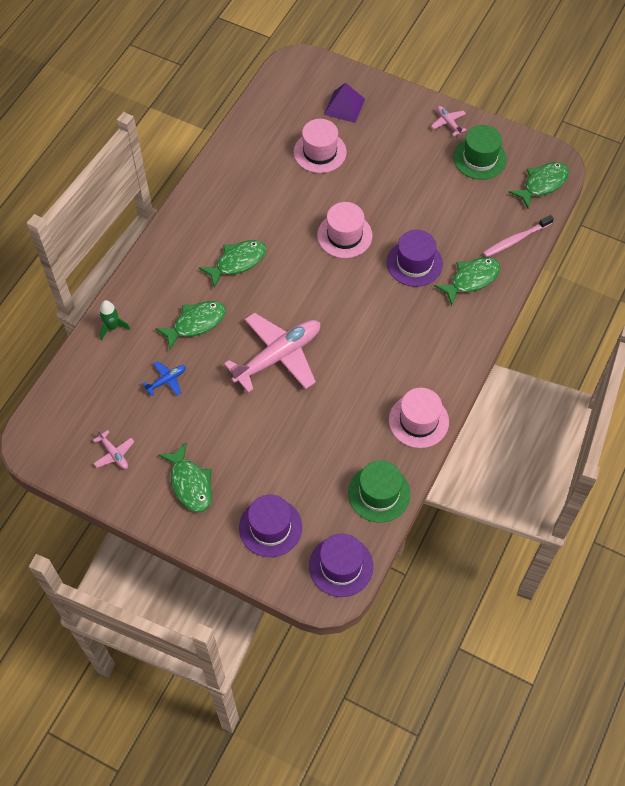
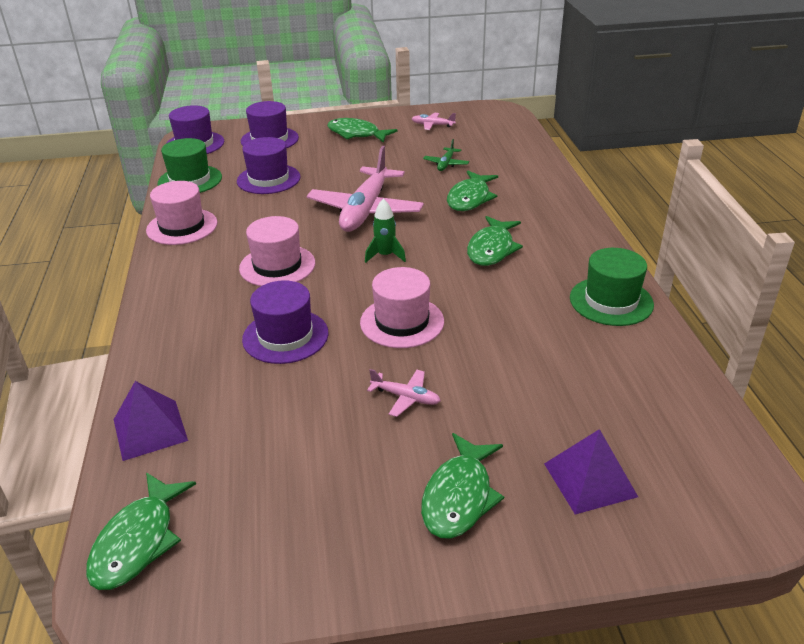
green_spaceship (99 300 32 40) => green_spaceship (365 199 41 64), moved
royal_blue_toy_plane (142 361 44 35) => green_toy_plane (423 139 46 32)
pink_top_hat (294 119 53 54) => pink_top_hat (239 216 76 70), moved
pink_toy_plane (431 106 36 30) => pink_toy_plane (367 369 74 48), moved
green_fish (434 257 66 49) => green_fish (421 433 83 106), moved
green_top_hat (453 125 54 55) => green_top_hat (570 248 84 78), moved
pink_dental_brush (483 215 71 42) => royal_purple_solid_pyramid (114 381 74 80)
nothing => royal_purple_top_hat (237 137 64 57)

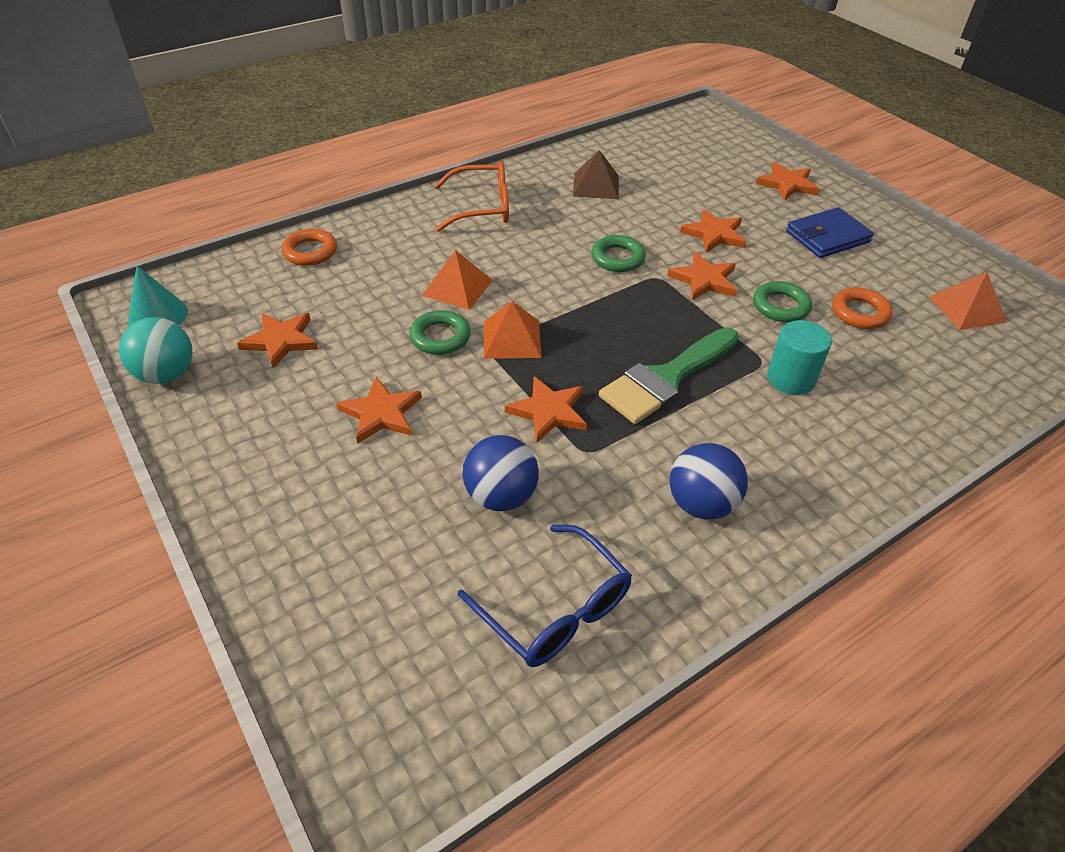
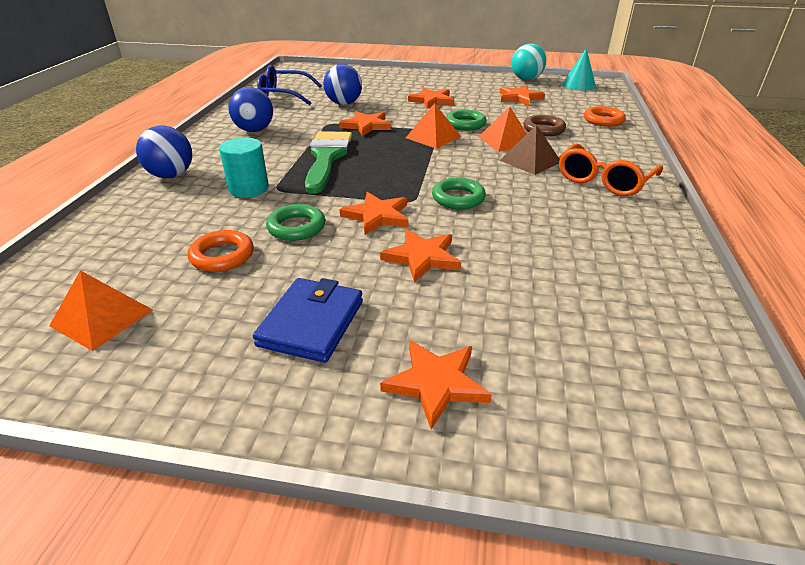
dark_brown_solid_pyramid (573 150 46 49) => dark_brown_solid_pyramid (500 125 60 50), moved
nothing => royal_blue_sphere (136 126 56 52)
nothing => dark_brown_hoop (523 115 43 21)

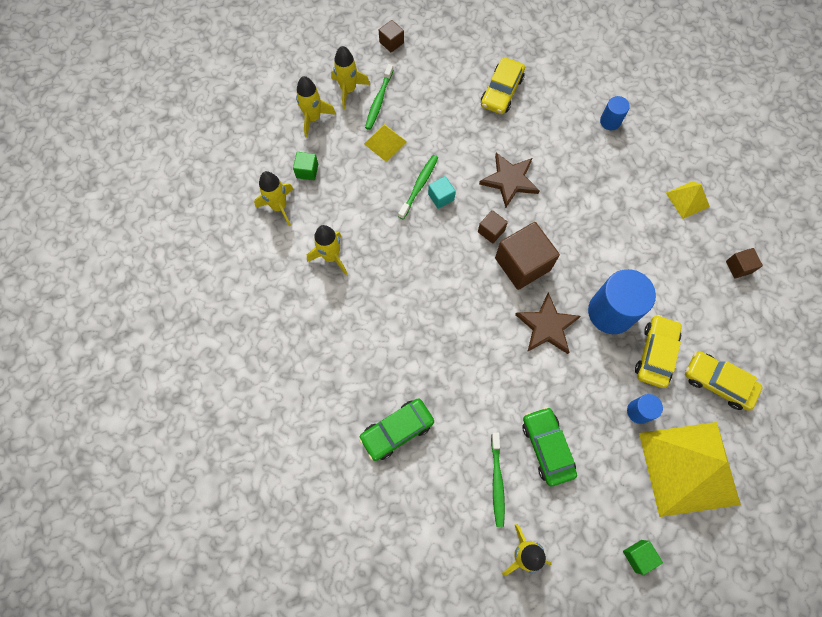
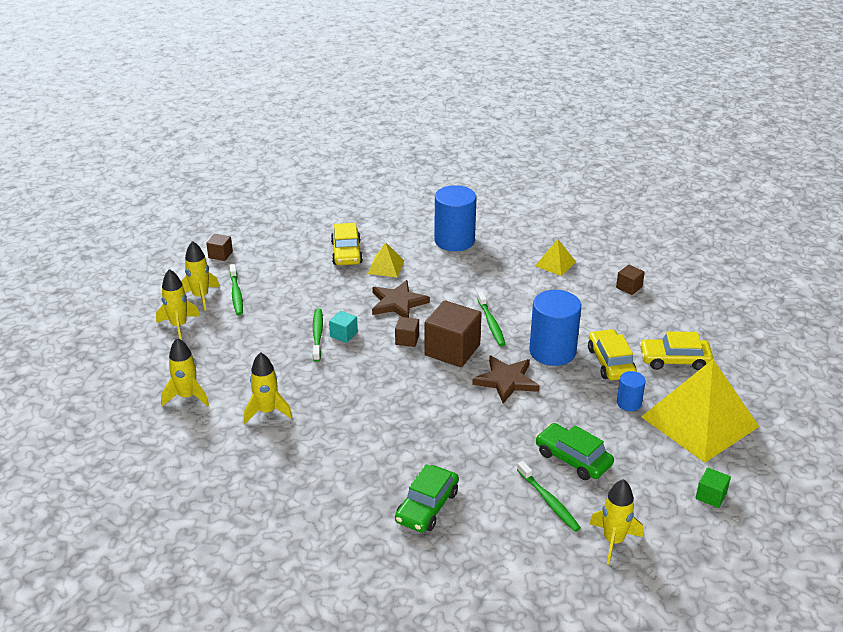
green_block (293 152 25 28) => nothing
bright_yellow_solid_pyramid (364 124 43 38) => bright_yellow_solid_pyramid (368 242 36 36), moved
royal_blue_solid_cylinder (600 96 30 34) => royal_blue_solid_cylinder (434 185 42 66), x2.00
nothing => green_dental_brush (477 292 28 54)

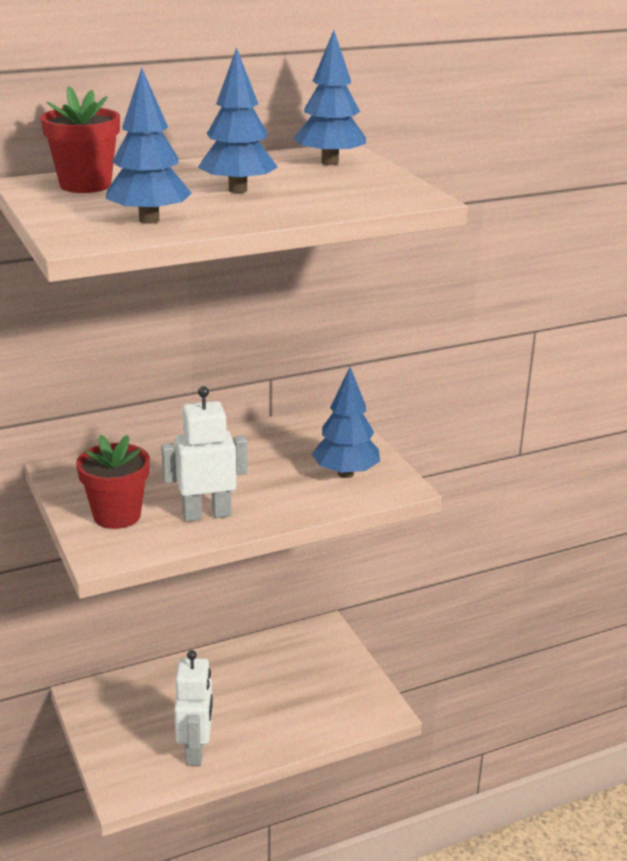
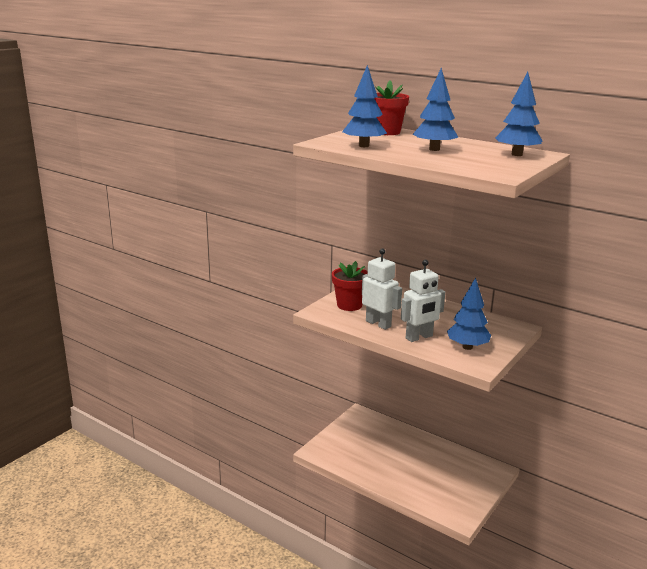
white_toy_robot (174 650 39 116) => white_toy_robot (401 260 44 82), moved

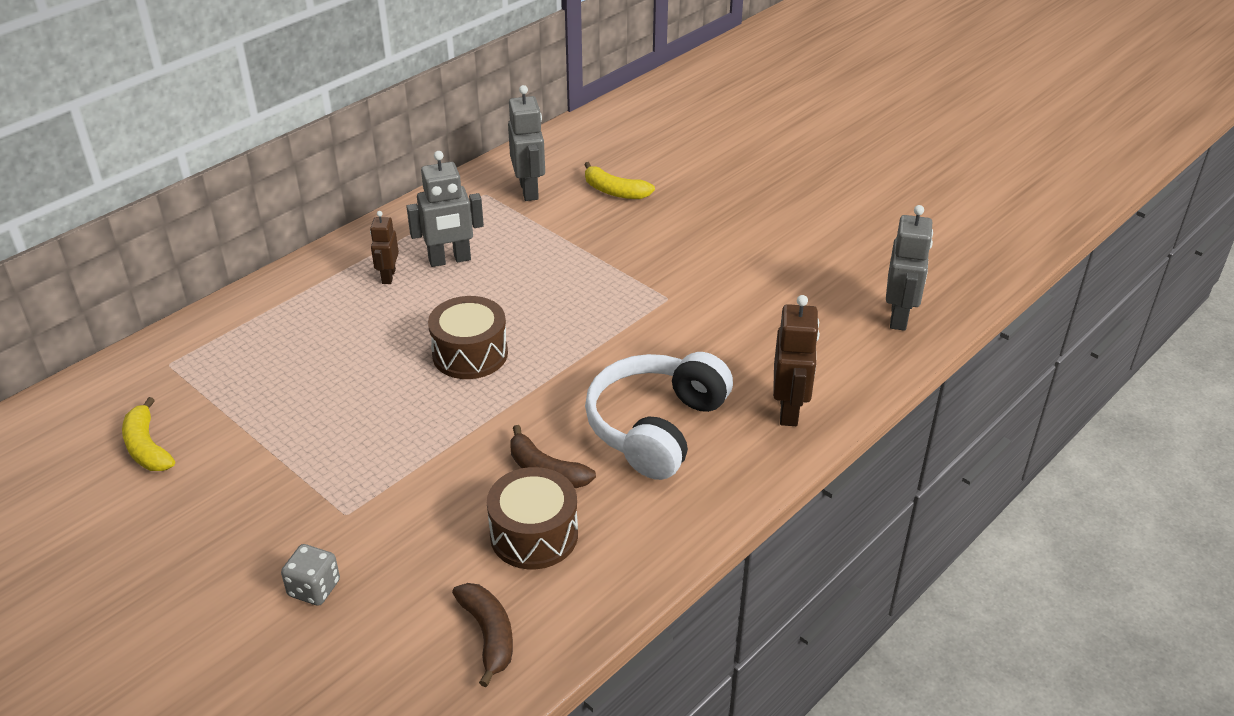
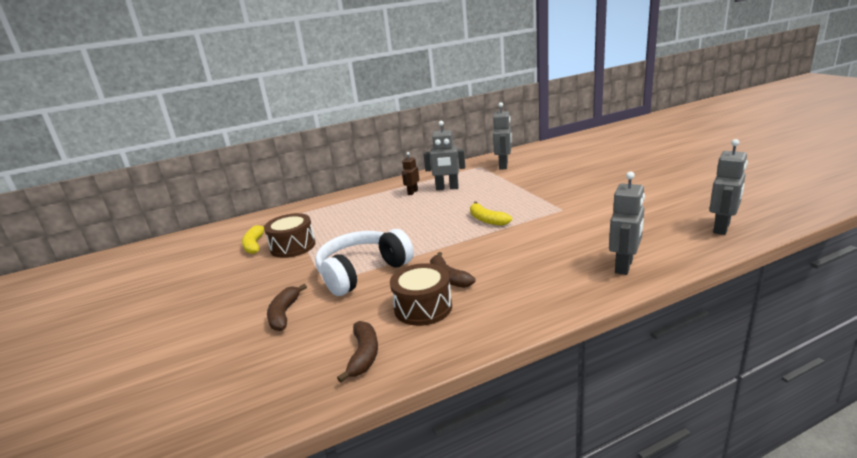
grey_game_die (281 544 59 62) => dark_brown_banana_fruit (267 284 40 47)
dark_brown_snare_drum (428 296 80 83) => dark_brown_snare_drum (264 213 52 45), moved
bright_yellow_banana_fruit (584 162 71 37) => bright_yellow_banana_fruit (470 202 42 24), moved
white_headset (585 352 148 128) => white_headset (315 229 99 67), moved
dark_brown_toy_robot (773 295 47 131) => grey_toy_robot (609 171 36 104)

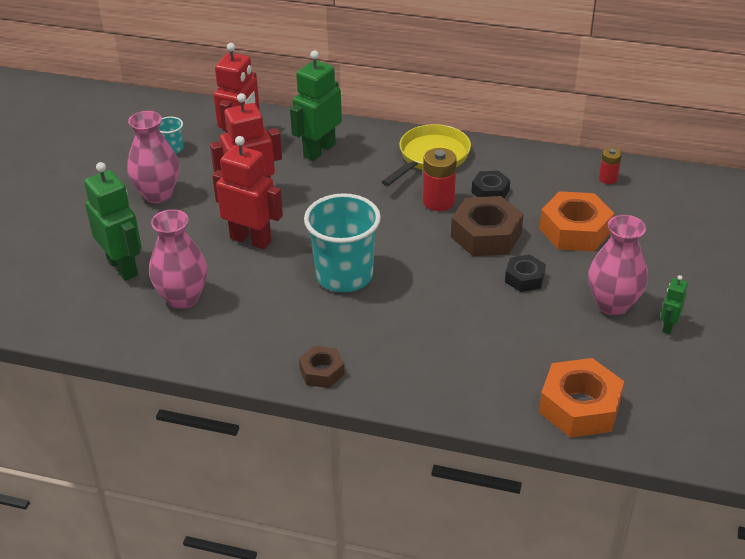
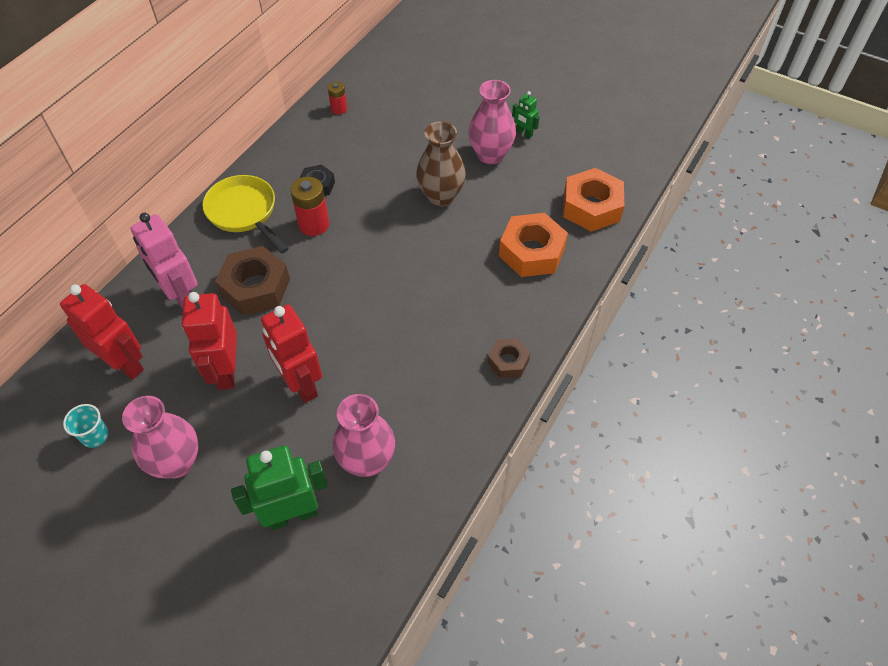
red_toy_robot (212 136 71 113) => red_toy_robot (261 304 61 99), 75 degrees counterclockwise
green_toy_robot (290 51 52 110) => pink_toy_robot (131 213 67 97)
turquoise_cup (304 193 77 99) => nothing
dark_brown_nut (451 196 73 60) => dark_brown_nut (215 246 75 70), moved
black_nut (505 254 41 38) => dark_brown_tall_vase (416 121 50 86)
orange_nut (539 191 75 61) => orange_nut (499 213 69 64), moved

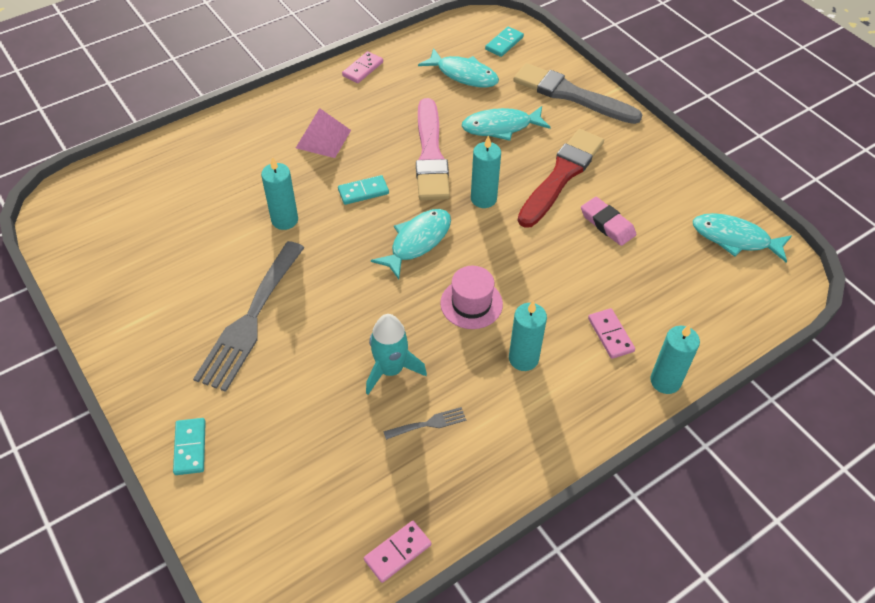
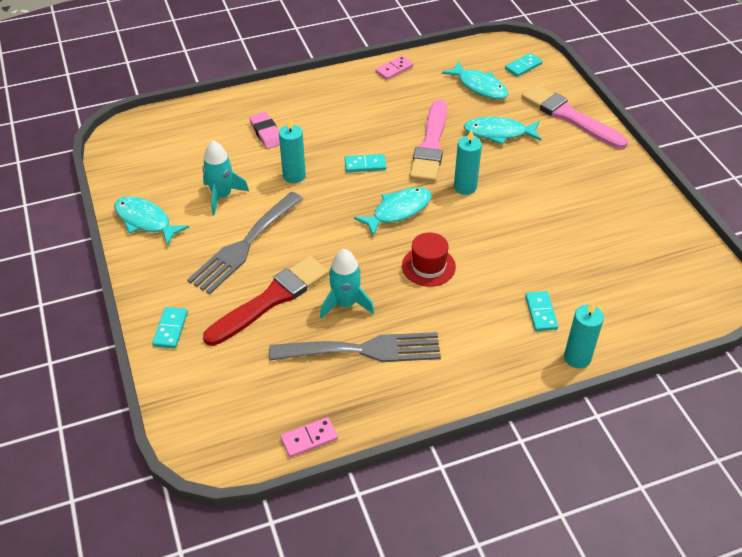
pink_solid_pyramid (296 108 55 50) => nothing
grey_fork (383 407 83 33) => grey_fork (269 332 172 30), x2.41
pink_top_hat (440 266 63 63) => red_top_hat (402 232 54 55)
turquoise_candle (509 301 38 70) => nothing
grey_brush (513 63 129 61) => pink_brush (521 85 107 64)
red_brush (518 129 86 99) => red_brush (203 256 125 90), moved
pink_eraser (581 197 55 49) => pink_eraser (249 112 31 37), moved
pink_domino_tile (588 308 47 51) => turquoise_domino_tile (525 291 33 40)
turquoise_fish (693 213 99 50) => turquoise_fish (114 196 75 50), moved
nothing => turquoise_spaceship (202 141 47 74)

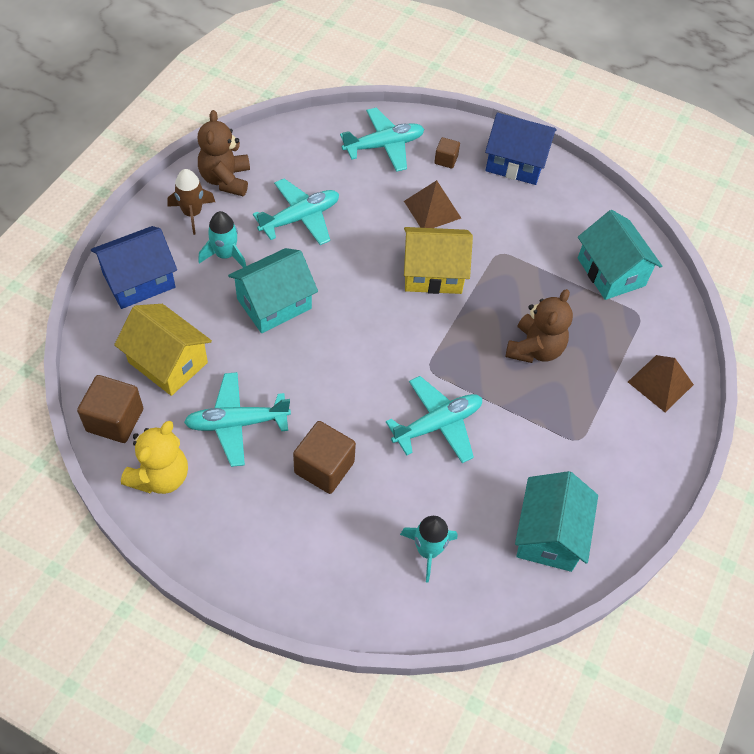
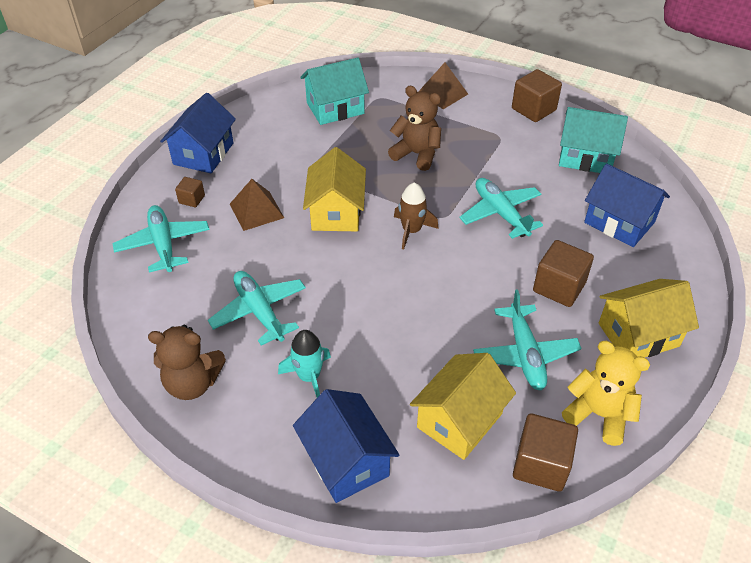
dark_brown_spaceship (167 169 48 66) => dark_brown_spaceship (394 183 45 66), moved
turquoise_toy_house (228 248 90 85) => nothing
turquoise_spaceship (400 516 57 66) => royal_blue_toy_house (584 163 86 84)
nothing => dark_brown_block (512 69 50 53)
nothing => bright_yellow_toy_house (599 279 100 79)

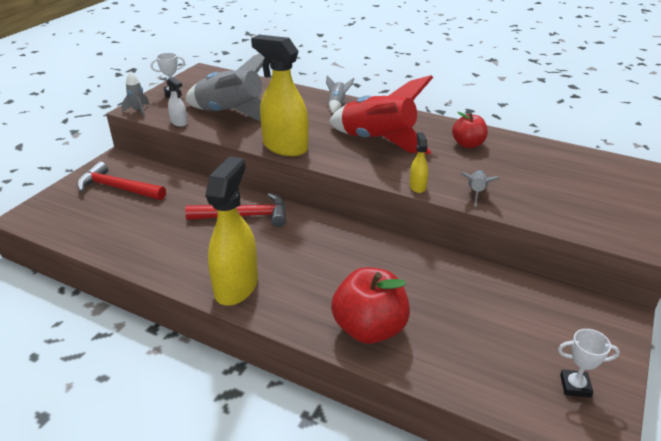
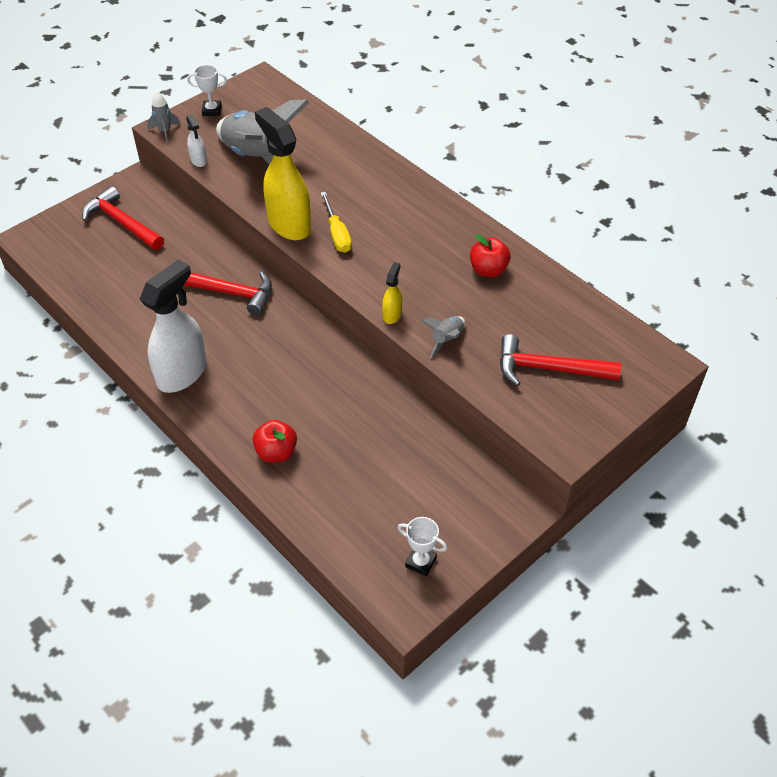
bright_yellow_sprayer (205 157 53 149) => white_sprayer (140 259 67 134)
grey_spaceship (326 75 29 38) => nothing
red_spaceship (329 75 104 79) => nothing
red_toy_apple (331 267 79 77) => red_toy_apple (253 420 44 42), x0.60
nothing => bright_yellow_screwdriver (321 192 31 61)
nothing => red_hammer (500 334 121 52)

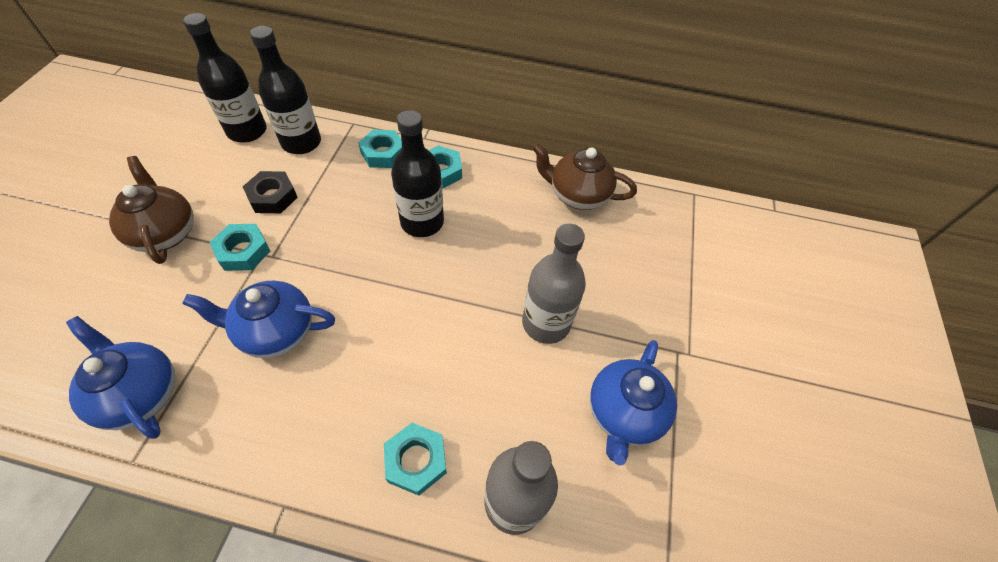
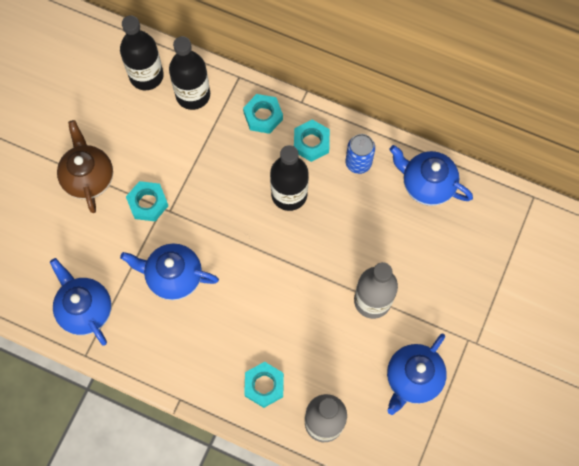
black_nut (242 171 56 42) => nothing
dark_brown_china_teapot (532 143 105 67) => royal_blue_china_teapot (390 145 83 61)
nothing => royal_blue_can (345 134 30 40)

